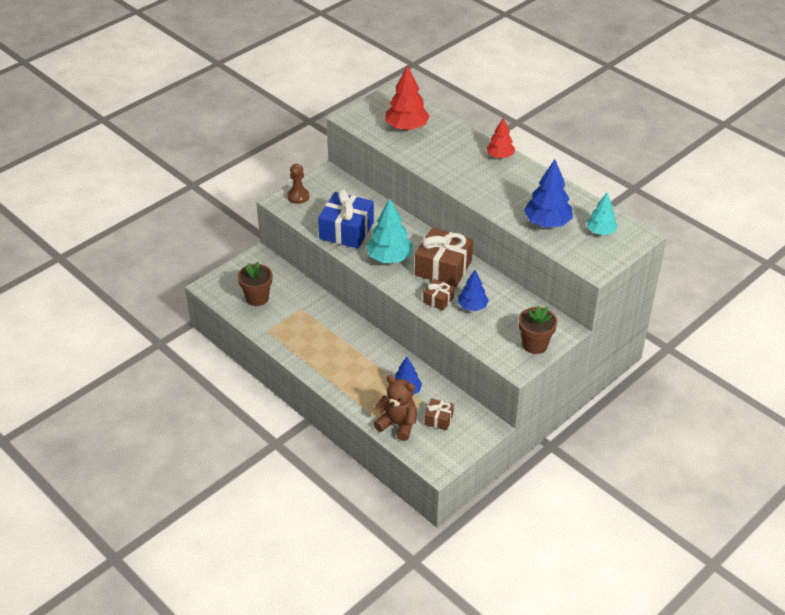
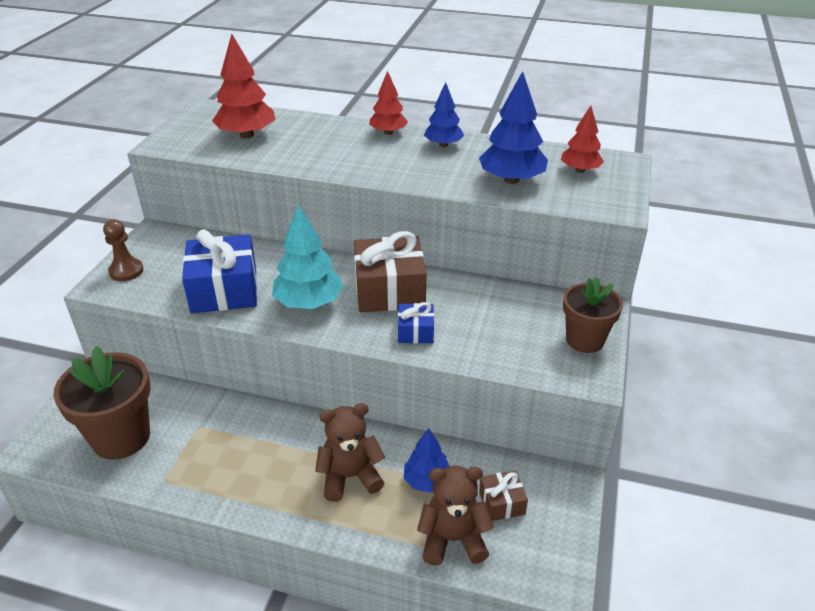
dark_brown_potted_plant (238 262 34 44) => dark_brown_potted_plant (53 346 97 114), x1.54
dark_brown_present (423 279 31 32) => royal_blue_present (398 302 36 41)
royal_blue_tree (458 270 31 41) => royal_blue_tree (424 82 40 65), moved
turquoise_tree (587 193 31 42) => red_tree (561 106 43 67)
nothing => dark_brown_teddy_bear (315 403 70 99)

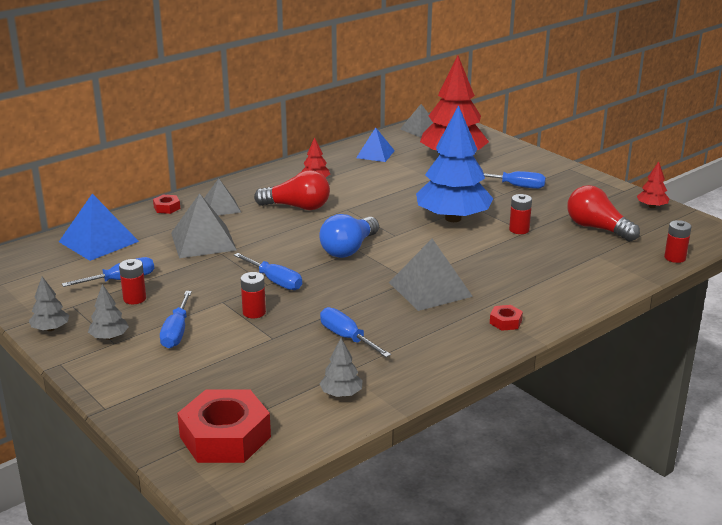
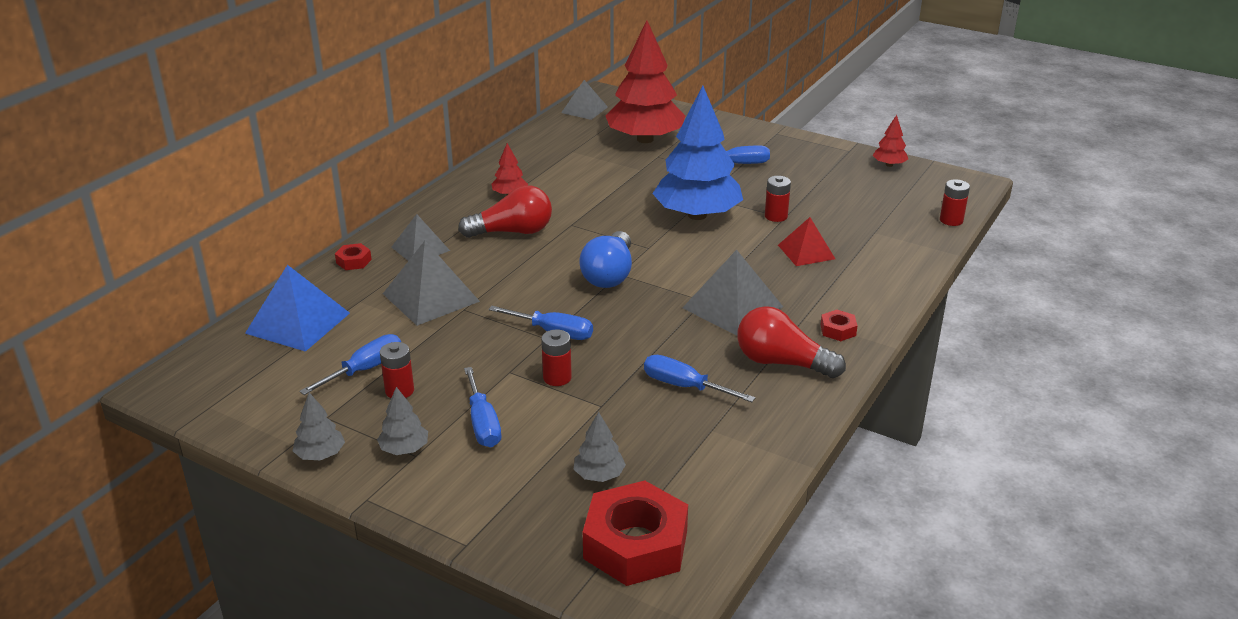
grey_tree (319 338 44 59) => grey_tree (574 412 52 70), moved
royal_blue_solid_pyramid (356 128 39 34) => nothing
red_bulb (567 185 73 56) => red_bulb (737 306 109 72), moved
nothing => red_solid_pyramid (778 217 57 49)

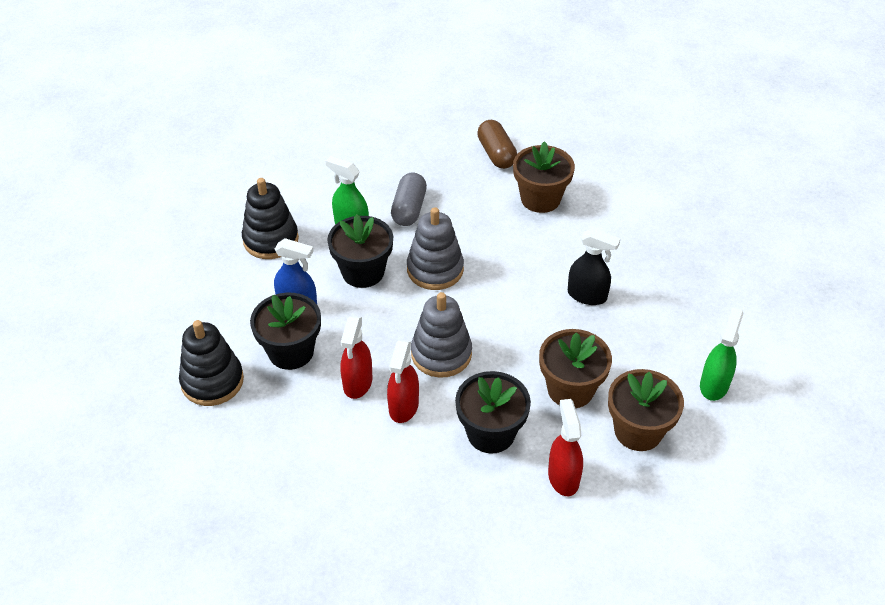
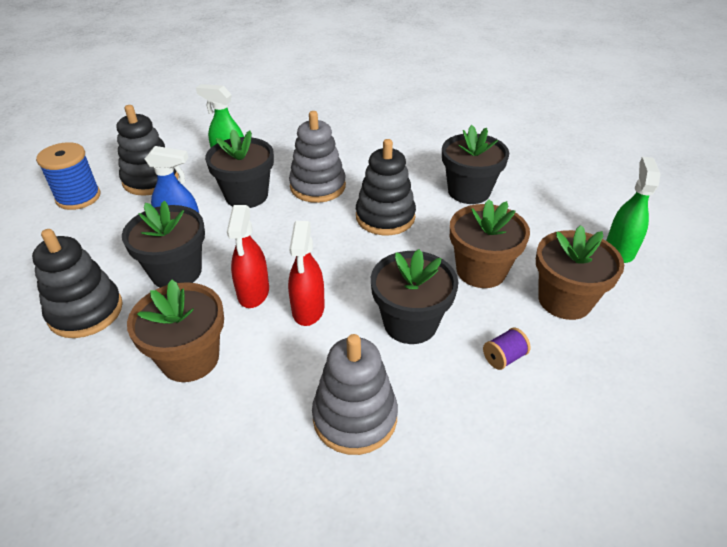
grey_capsule (391 173 36 53) => nothing
grey_stacking_toy (411 292 61 86) => grey_stacking_toy (312 334 86 121), moved
dark_brown_capsule (477 120 40 49) => nothing
dark_brown_potted_plant (513 141 62 72) => dark_brown_potted_plant (127 280 97 102), moved
red_sprayer (548 399 35 97) => royal_purple_bobbin (483 328 48 42)
black_sprayer (568 228 53 77) => black_potted_plant (442 125 67 79)
nothing => royal_blue_bobbin (36 142 65 68)
nothing => black_stacking_toy (356 139 60 96)

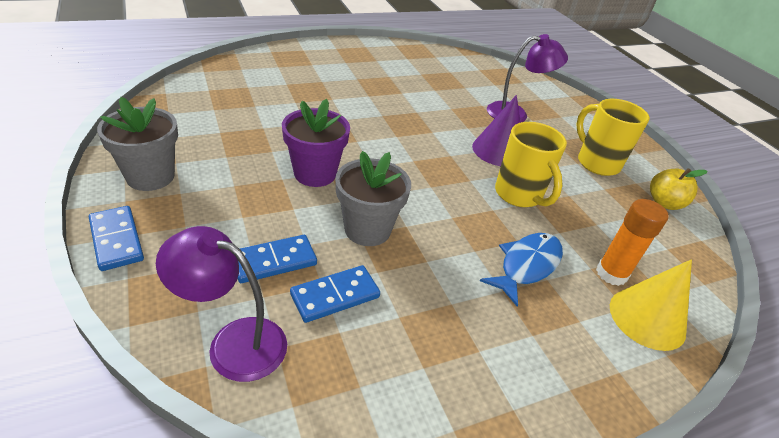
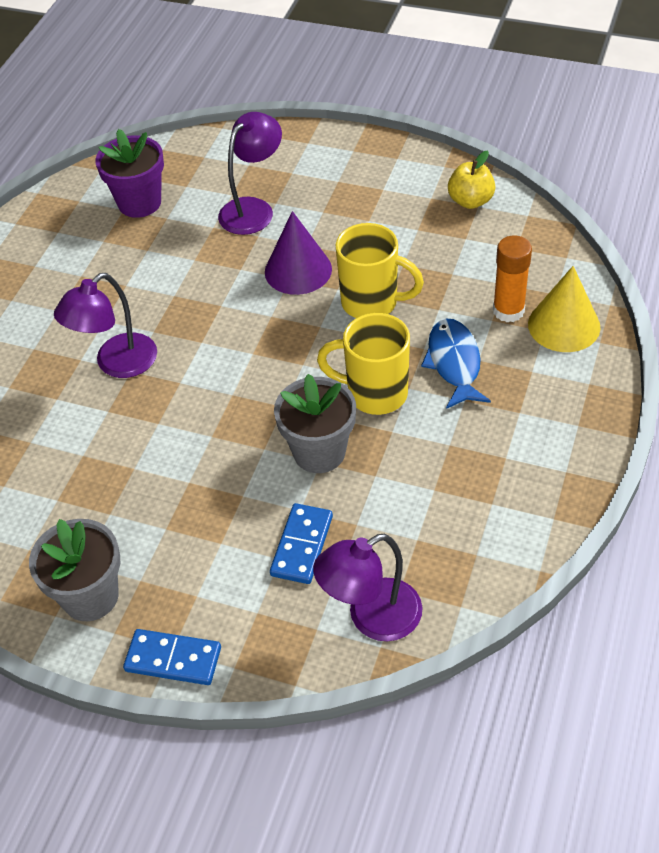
royal_purple_potted_plant (282 99 68 88) => royal_purple_potted_plant (95 129 69 89), moved
royal_blue_domino_tile (290 265 90 58) => nothing
bright_yellow_coffee_mug (576 99 74 77) => bright_yellow_coffee_mug (317 313 93 102), moved
nothing => royal_purple_desk_lamp (54 273 103 105)

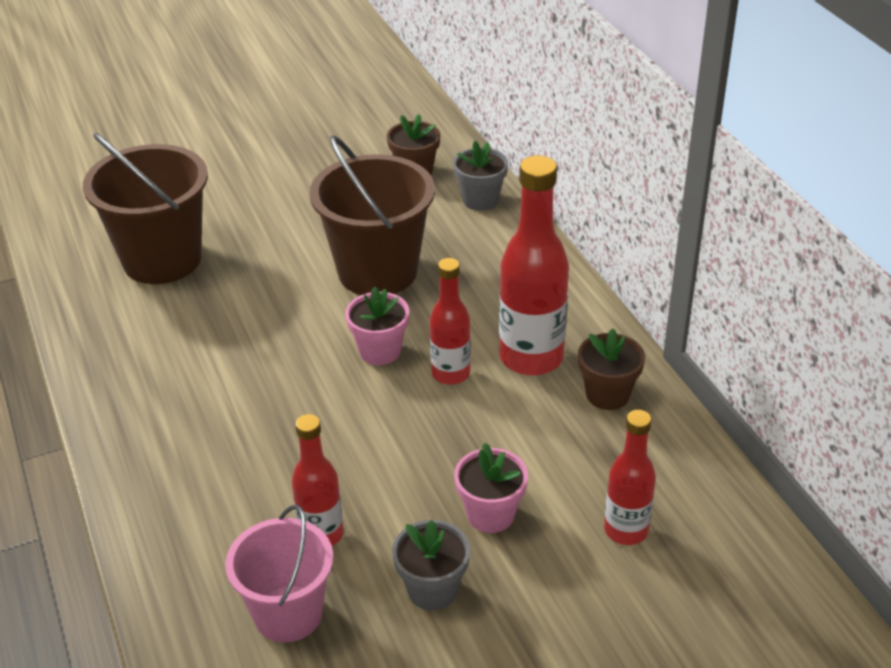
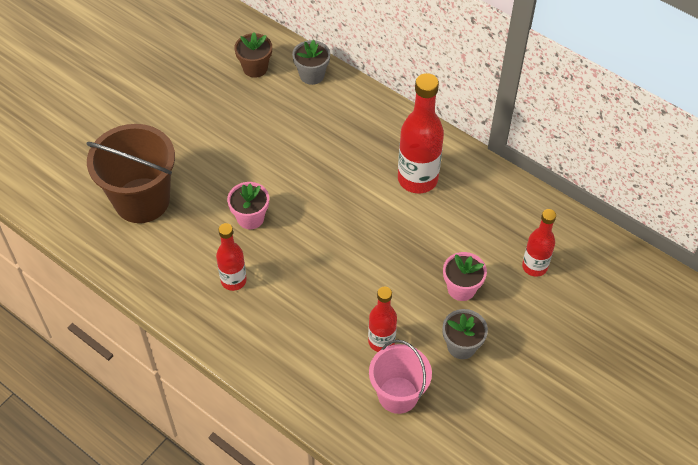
dark_brown_bucket (309 135 126 160) => nothing
pink_potted_plant (345 287 64 78) => pink_potted_plant (227 182 42 47), moved
red_drink_bottle (430 258 41 127) => red_drink_bottle (216 223 31 68), moved
dark_brown_potted_plant (578 328 67 82) => nothing

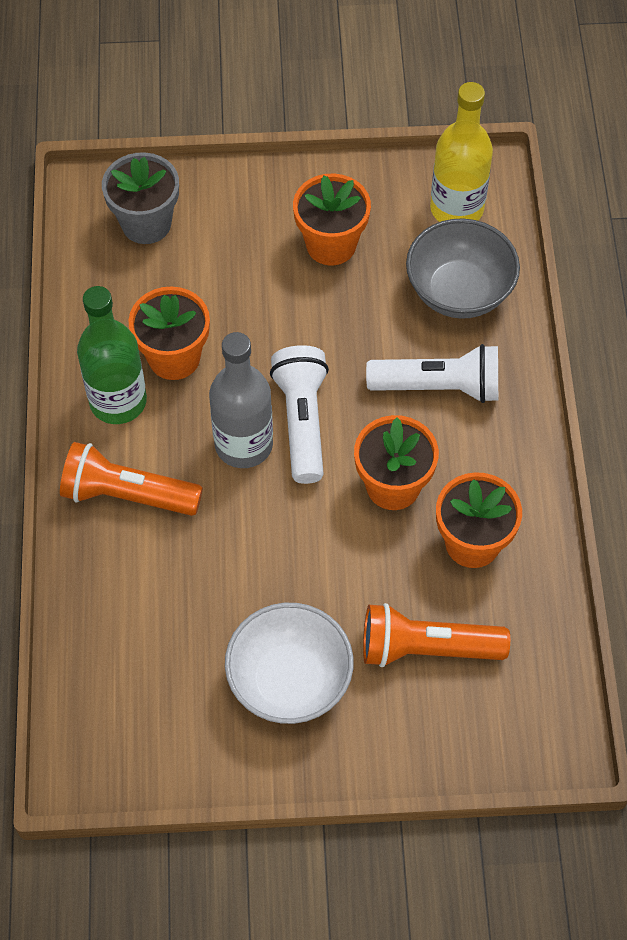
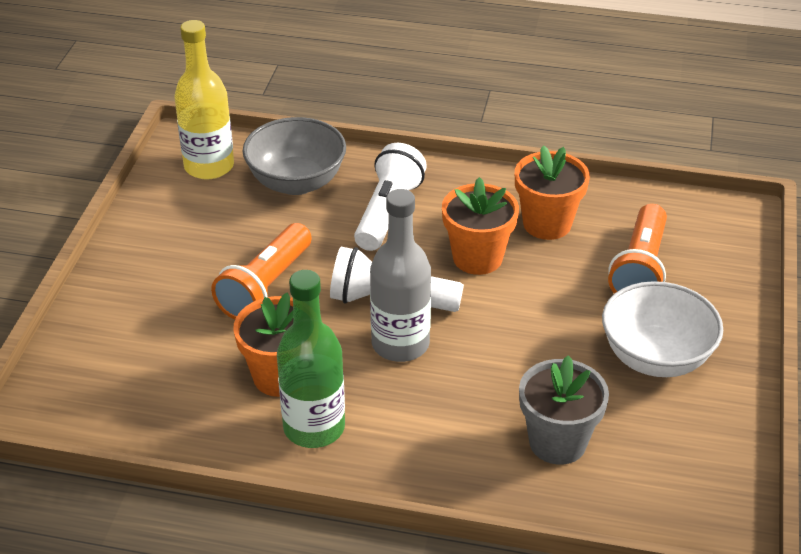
orange_torch (60 442 143 74) => orange_torch (211 223 101 96), moved
grey_potted_plant (102 152 77 92) => grey_potted_plant (519 355 90 110), moved
orange_potted_plant (293 174 78 92) => nothing

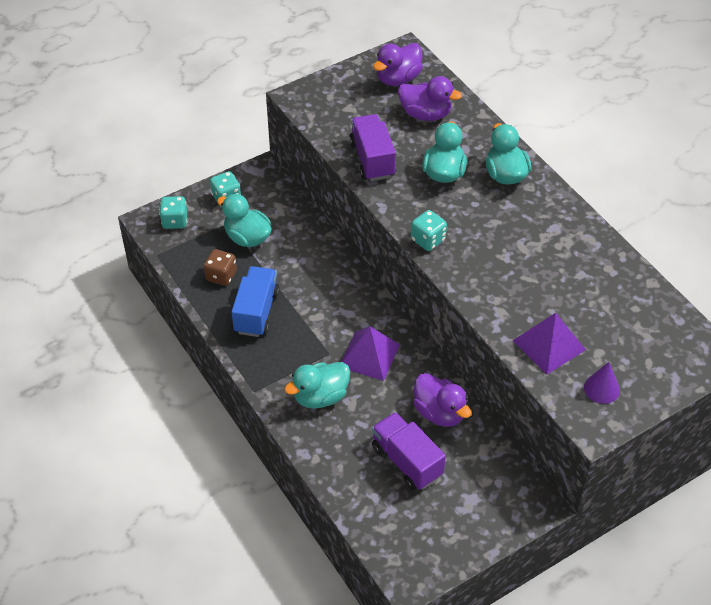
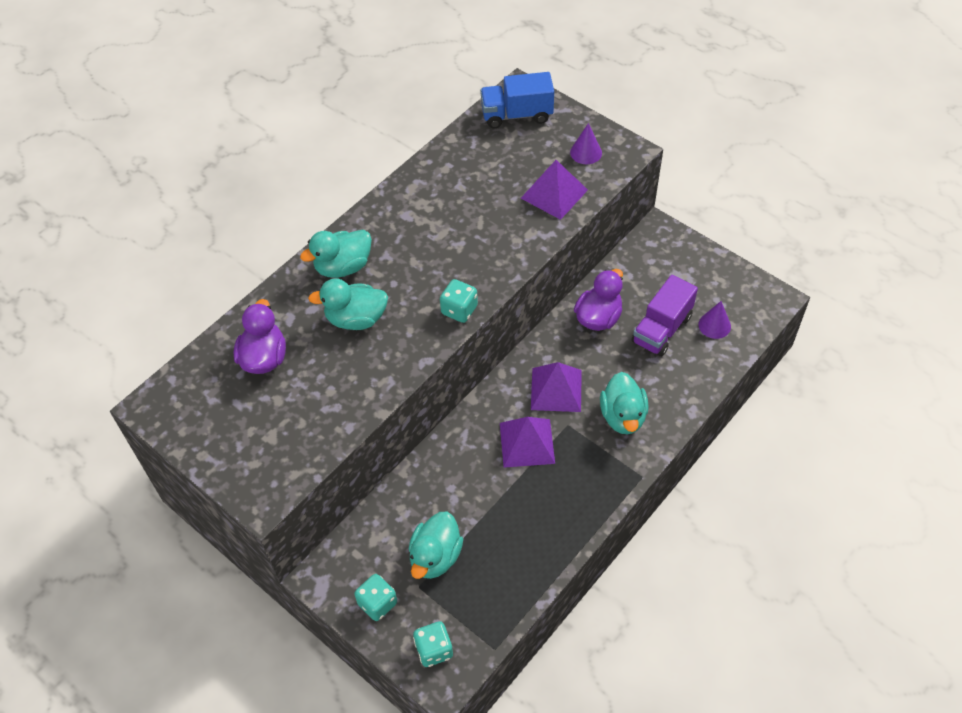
dark_brown_game_die (204 249 33 37) => nothing
royal_blue_truck (231 266 49 71) => royal_blue_truck (480 72 74 57), moved
turquoise_rubber_duck (284 362 66 47) => turquoise_rubber_duck (600 372 49 62), 45 degrees clockwise
royal_purple_truck (349 114 47 67) => nothing
royal_purple_rubber_duck (373 43 50 43) => nothing
nothing => royal_purple_solid_pyramid (500 417 55 51)
nothing => royal_purple_cone (698 301 33 38)

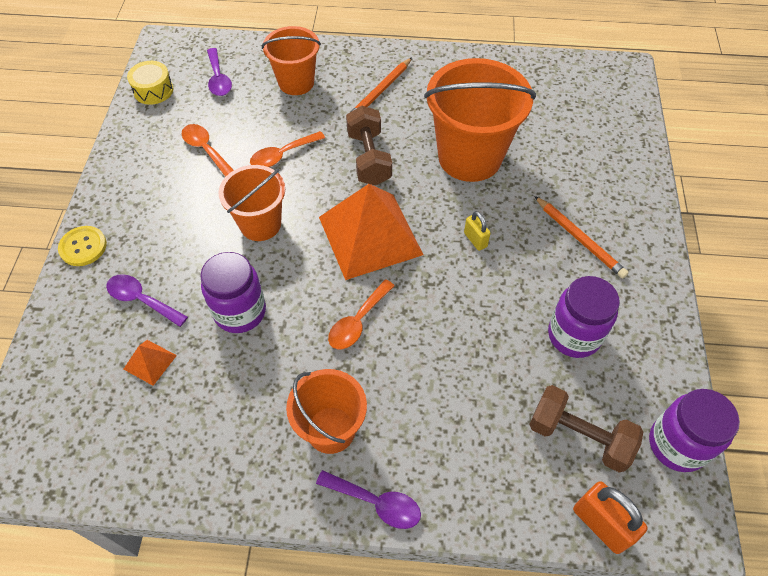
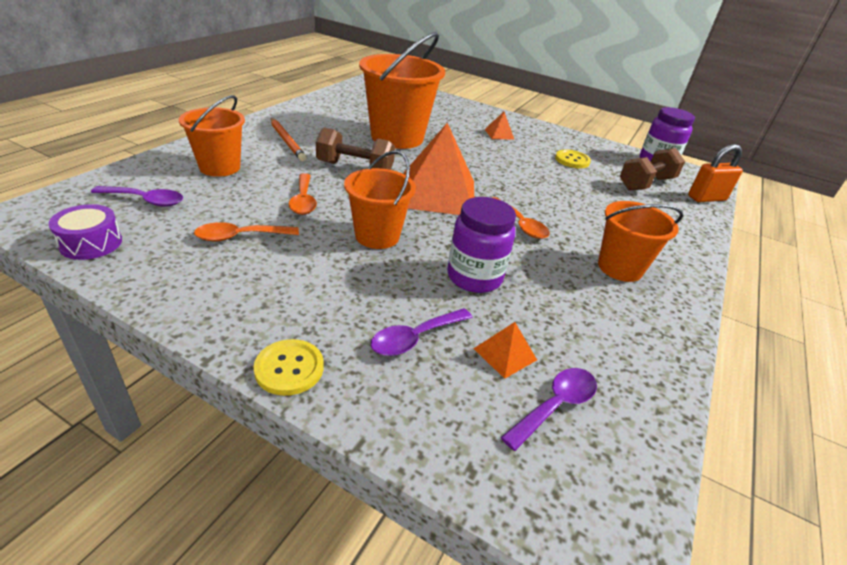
bright_yellow_snare_drum (127 61 47 44) => royal_purple_snare_drum (49 204 73 56)
royal_purple_spoon (316 470 105 59) => royal_purple_spoon (501 368 96 83), moved
bright_yellow_padlock (464 211 27 40) => nothing
orange_lead_pencil (534 196 95 82) => orange_solid_pyramid (485 112 29 27)
royal_purple_preserve_jar (548 276 72 82) => bright_yellow_sewing_button (555 149 36 19)

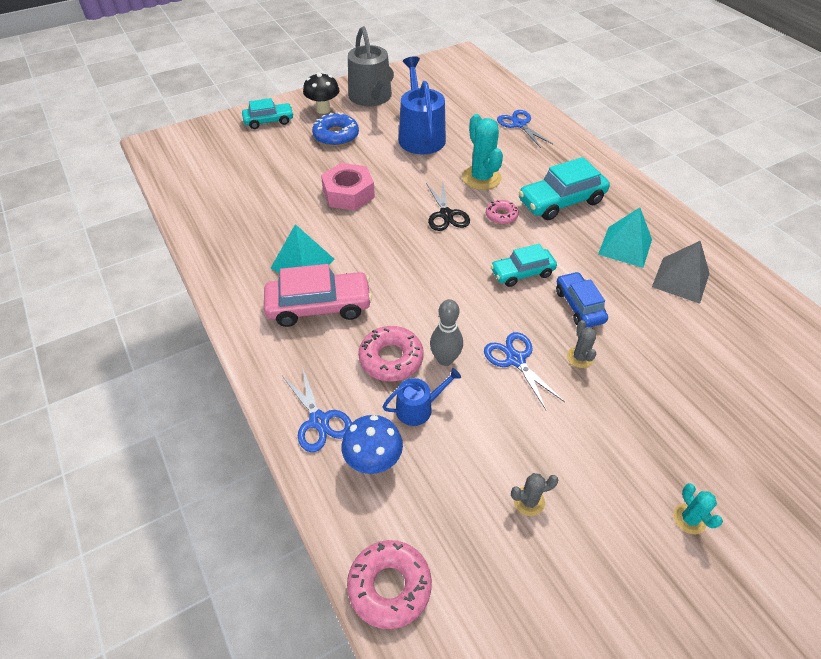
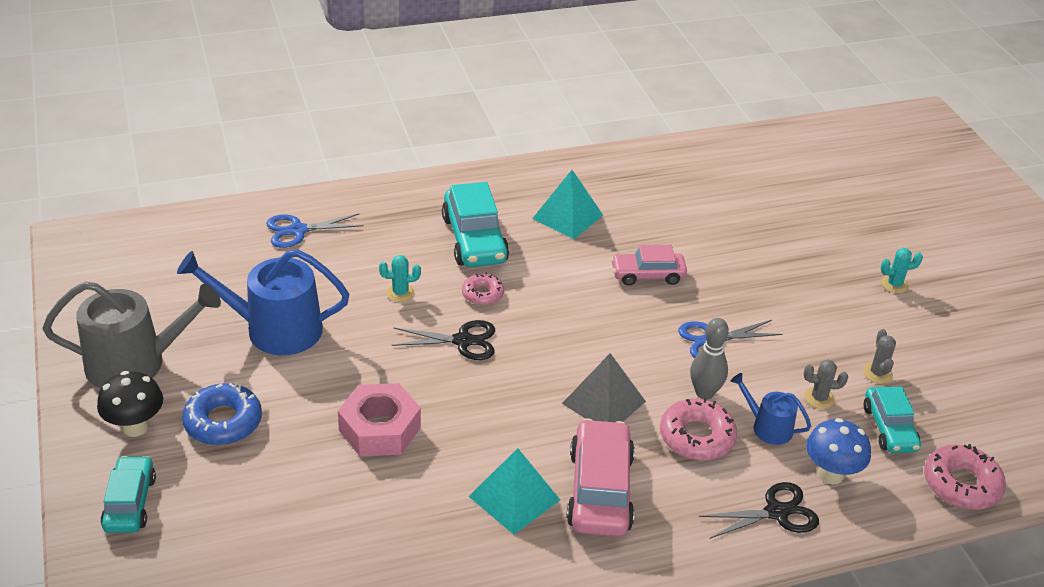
royal_blue_pair_of_scissors (282 366 70 86) => black_pair_of_scissors (699 482 120 57)
royal_blue_sprinkling_can (382 368 79 58) => royal_blue_sprinkling_can (731 373 80 72), 45 degrees counterclockwise
turquoise_saguaro_cactus (462 114 41 76) => turquoise_saguaro_cactus (379 255 42 47), x0.52
turquoise_car (490 244 67 43) => turquoise_car (863 387 58 66), moved
royal_blue_car (556 272 52 55) => pink_car (611 245 76 41)
grey_saguaro_cactus (567 320 29 48) => grey_saguaro_cactus (804 360 44 49), moved
grey_solid_pyramid (652 241 57 63) => grey_solid_pyramid (562 353 84 69), moved

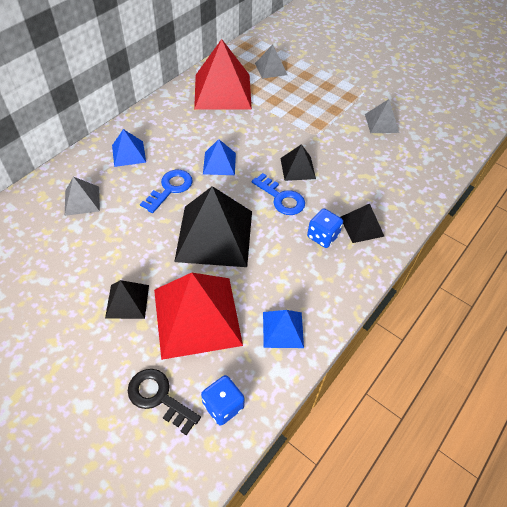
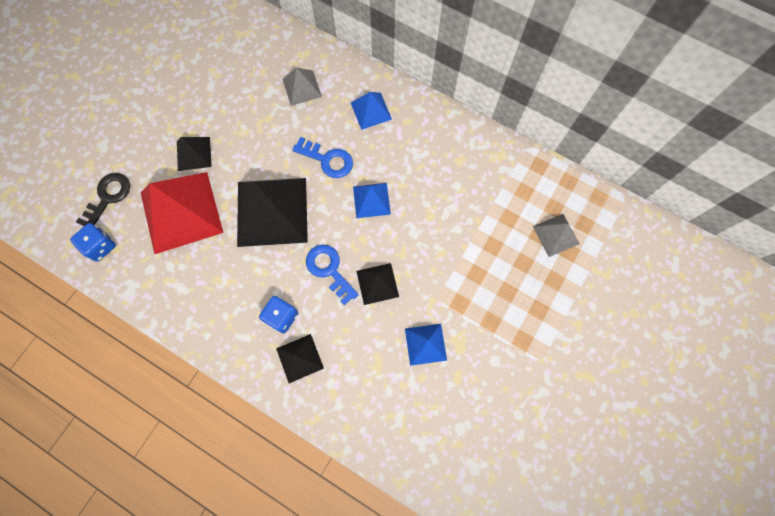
red_solid_pyramid (194 39 58 71) => nothing
royal_blue_latchkey (252 173 53 42) => royal_blue_latchkey (306 245 53 60), 105 degrees clockwise
royal_blue_solid_pyramid (263 310 41 38) => royal_blue_solid_pyramid (405 324 42 42), moved
grey_solid_pyramid (365 99 34 34) => nothing

